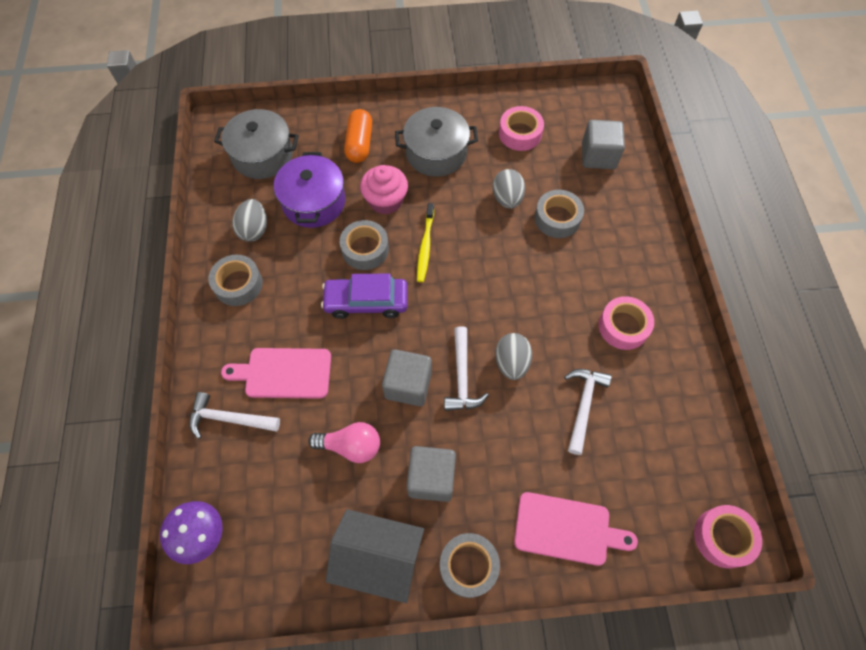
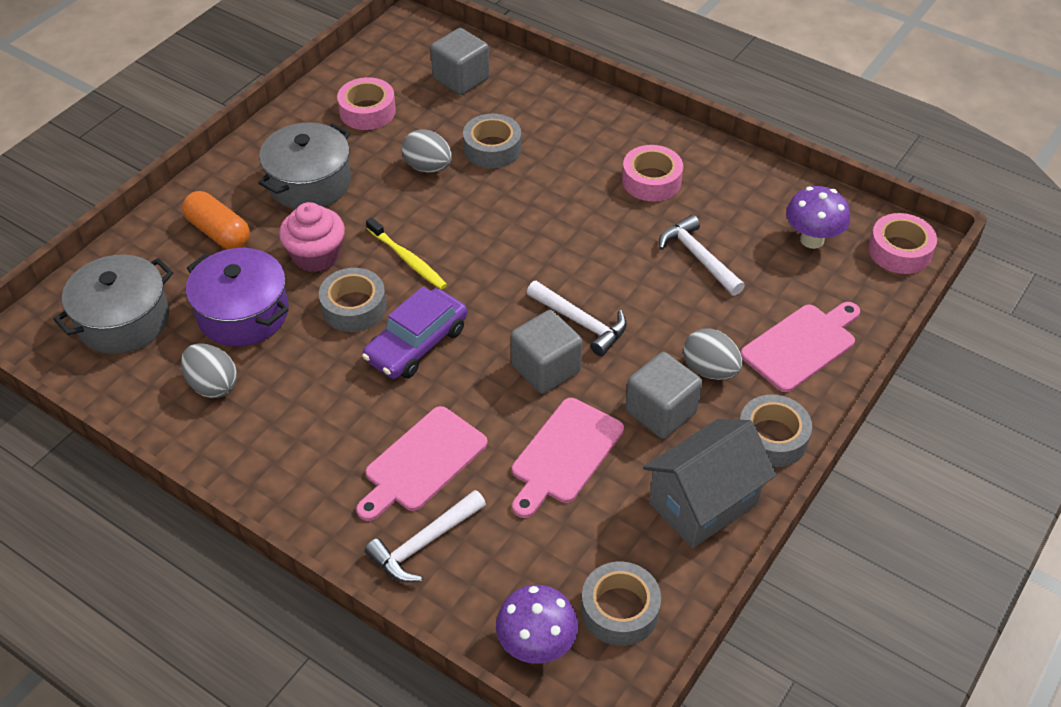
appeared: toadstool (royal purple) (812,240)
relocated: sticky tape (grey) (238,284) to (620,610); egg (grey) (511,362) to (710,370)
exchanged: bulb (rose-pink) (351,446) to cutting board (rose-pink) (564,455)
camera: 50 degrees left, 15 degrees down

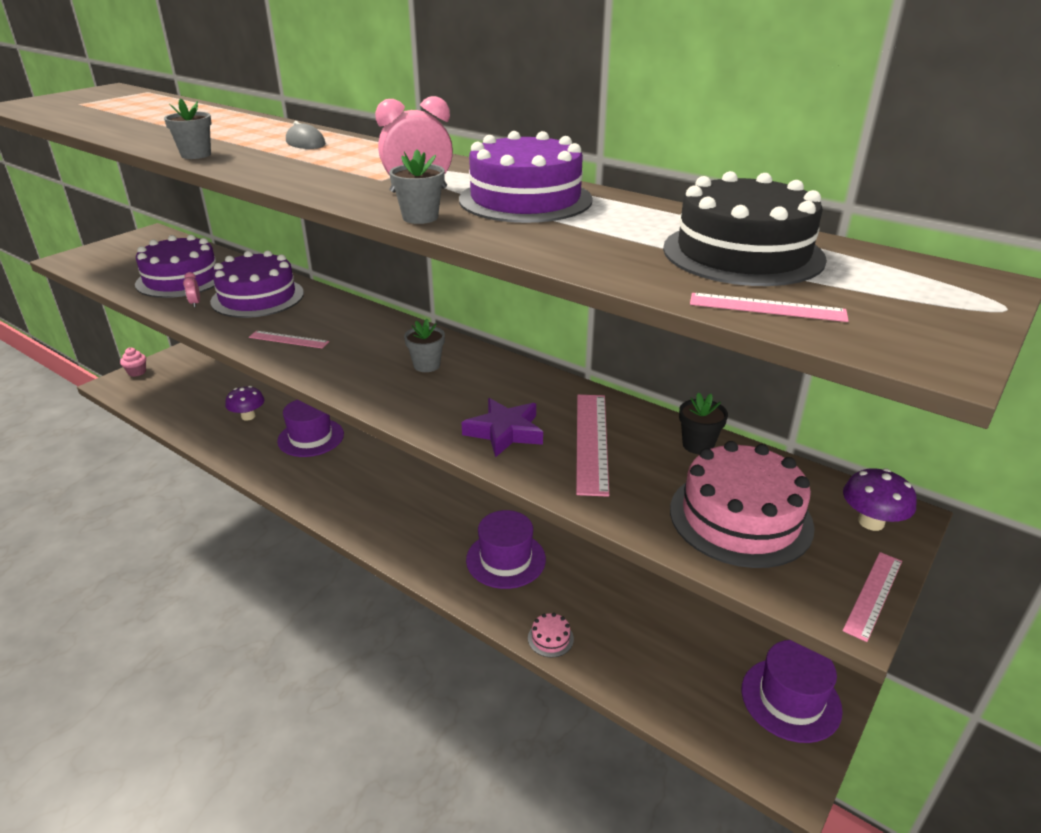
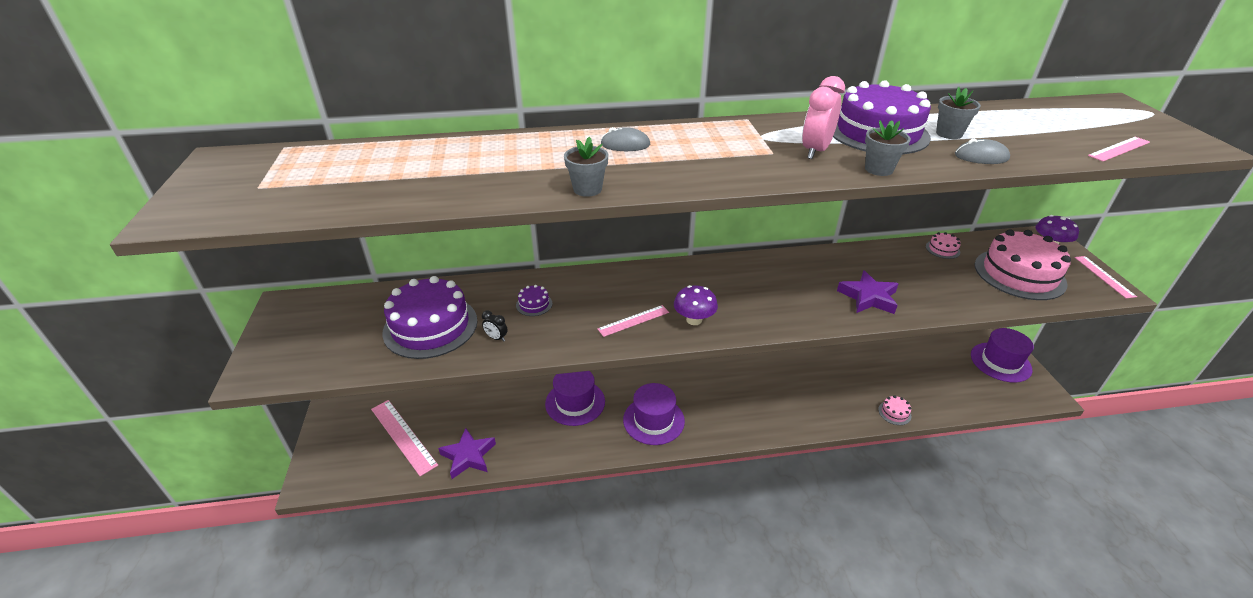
missing: fairy cake (rose-pink) (137,372); gateau (ebony) (743,253)
appeared: star (royal purple) (468,456); computer mouse (grey) (981,157)
relocated: toadstool (royal purple) (248,416) to (694,320); potted plant (grey) (426,365) to (949,134); tall hat (royal purple) (506,559) to (653,420); straightedge (rose-pink) (592,441) to (403,436)
exchanged: potted plant (ebony) (698,445) to gateau (rose-pink) (942,249)
colour: clock (rose-pink) (195,304) to clock (ebony) (496,338)
size: gateau (royal purple) (257,297) = (534,304) x0.41
camera: 45 degrees left, 5 degrees up

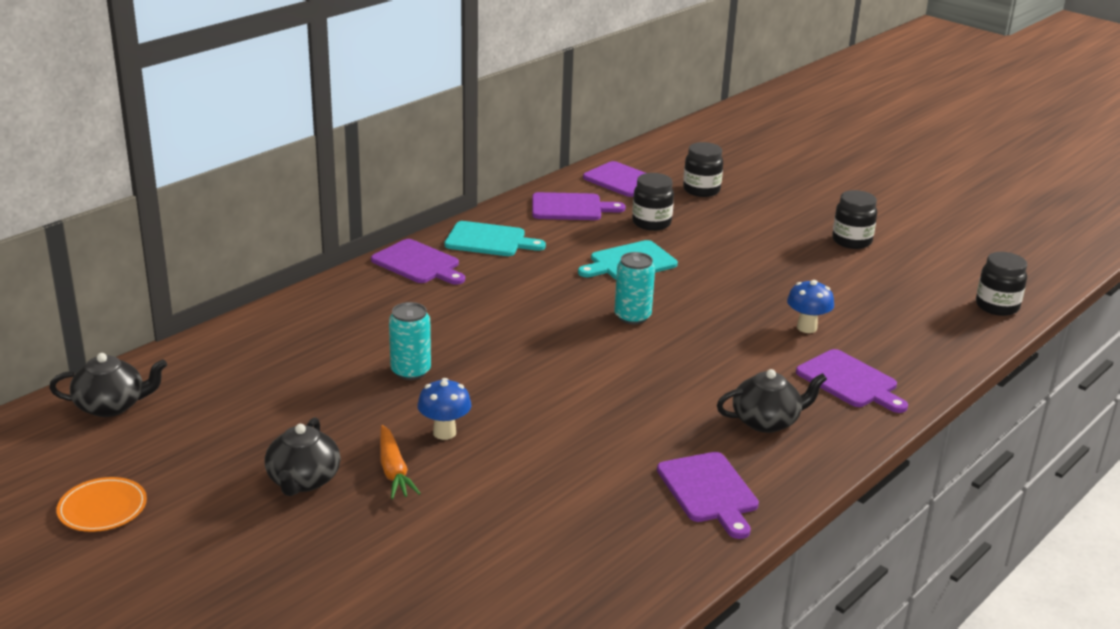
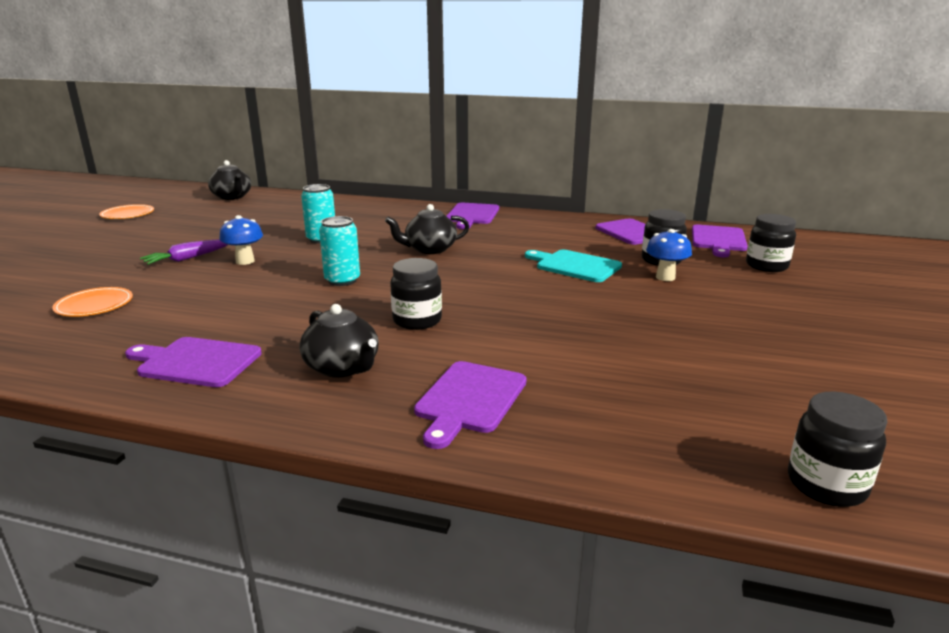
missing: cutting board (teal) (489,240)
appeared: flat dish (orange-coloured) (94,305)
relocated: teapot (ebony) (303,480) to (429,249); can (teal) (632,317) to (342,280); toadstool (royal blue) (806,328) to (665,277); jam jar (ebony) (851,241) to (417,321)
colour: carrot (orange-coloured) (393,470) to carrot (royal purple) (188,258)
spun: cutting board (royal purple) (709,491) = (196,362) 60 degrees clockwise
camera: 65 degrees right, 5 degrees down

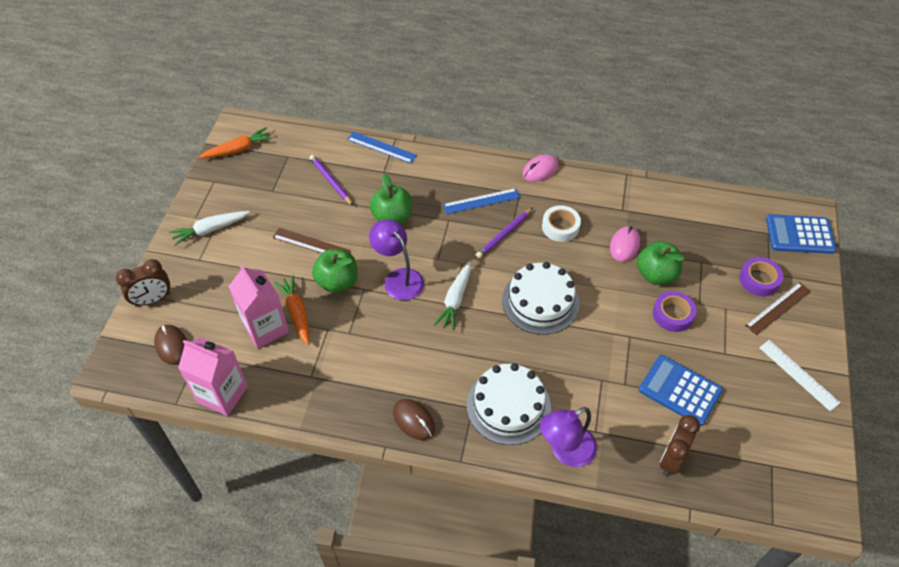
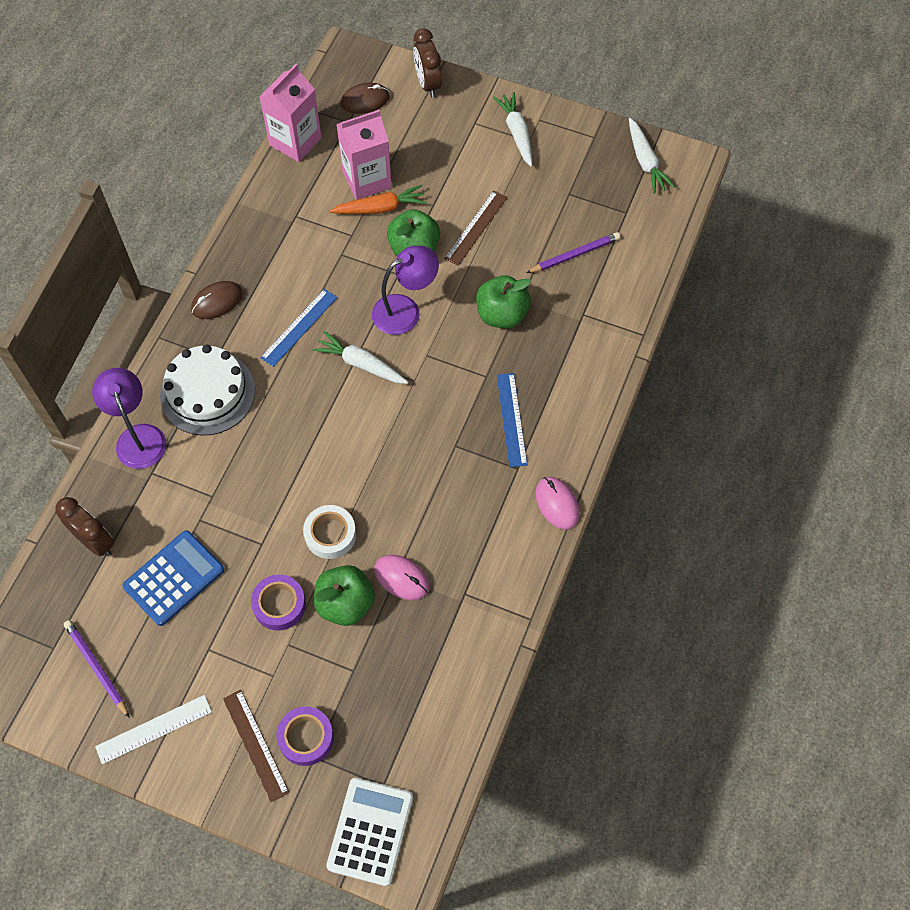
missing: gateau (pure white) (540,301)
relocated: straightedge (royal blue) (381,147) to (299,327); wooden pencil (royal purple) (504,234) to (97,668); sticky tape (pure white) (560,227) to (330,534)
colour: carrot (orange-coloured) (238,149) to carrot (pure white) (645,162); pocket calculator (royal blue) (799,235) to pocket calculator (pure white) (370,831)
camera: 100 degrees right, 10 degrees up

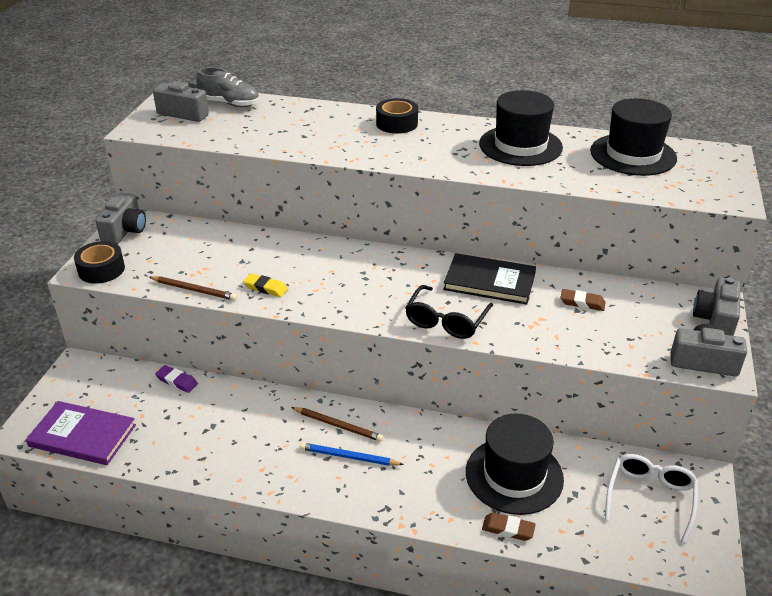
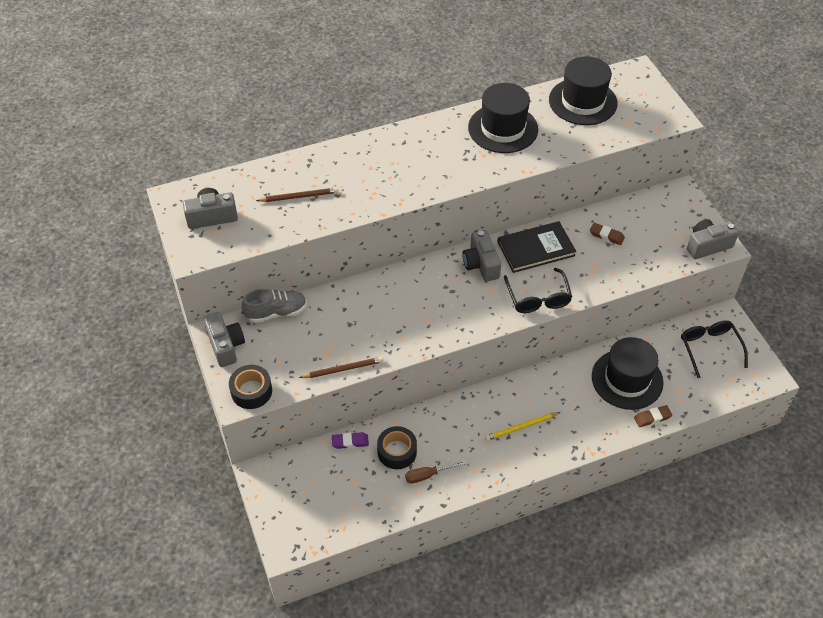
missing: hardback (royal purple) (82,436); gum eraser (bright yellow) (265,288)
appeared: screwdriver (dark brown) (428,475)
relocated: lace-up shoe (grey) (230,104) to (276,312); wooden pencil (dark brown) (338,425) to (299,196); sticky tape (ebony) (397,123) to (397,451); camera (grey) (715,320) to (481,264)
colour: wooden pencil (royal blue) (348,457) to wooden pencil (bright yellow) (521,427); glasses (pure white) (650,497) to glasses (ebony) (709,348)
spun: gum eraser (dark brown) (582,303) = (606,236) 45 degrees clockwise
camera: 35 degrees left, 15 degrees up

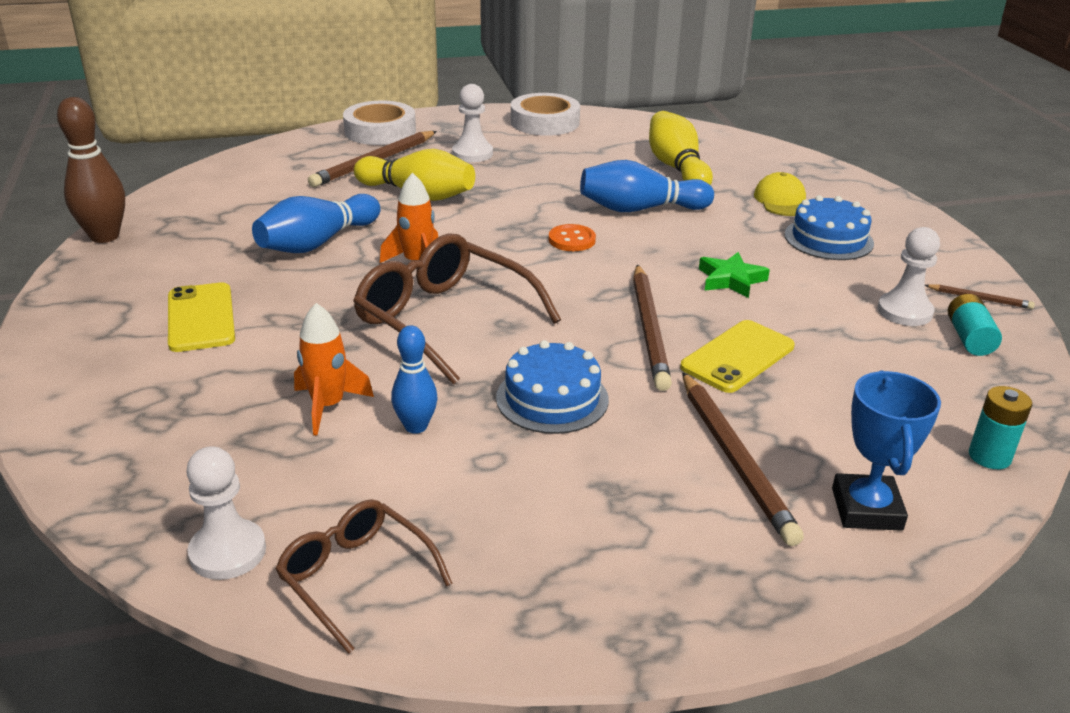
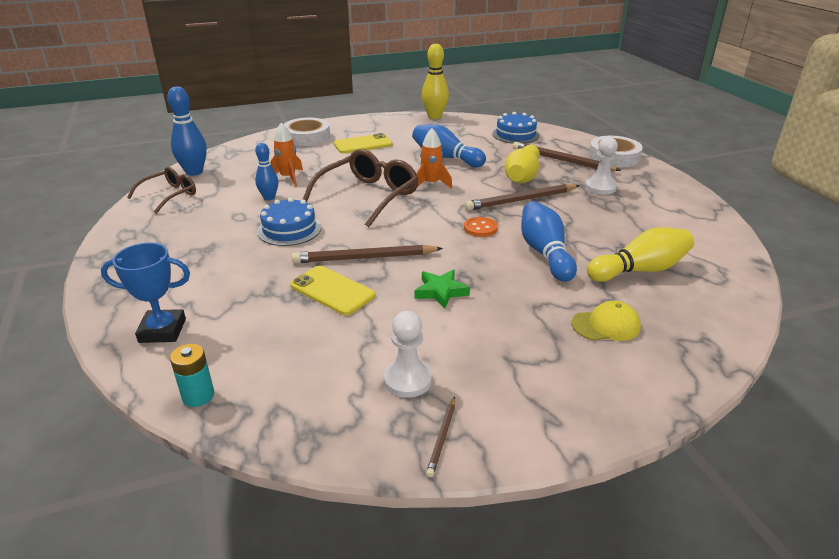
missing: AA battery (teal) (969,338)
relocated: sticky tape (pure white) (545,122) to (307,137); wooden pencil (dark brown) (734,459) to (521,200); gateau (royal blue) (828,239) to (515,135)
exchanged: game pawn (pure white) (228,552) to tenpin (royal blue) (194,172)
colour: tenpin (dark brown) (105,236) to tenpin (bright yellow) (434,116)
camera: 85 degrees right, 0 degrees up

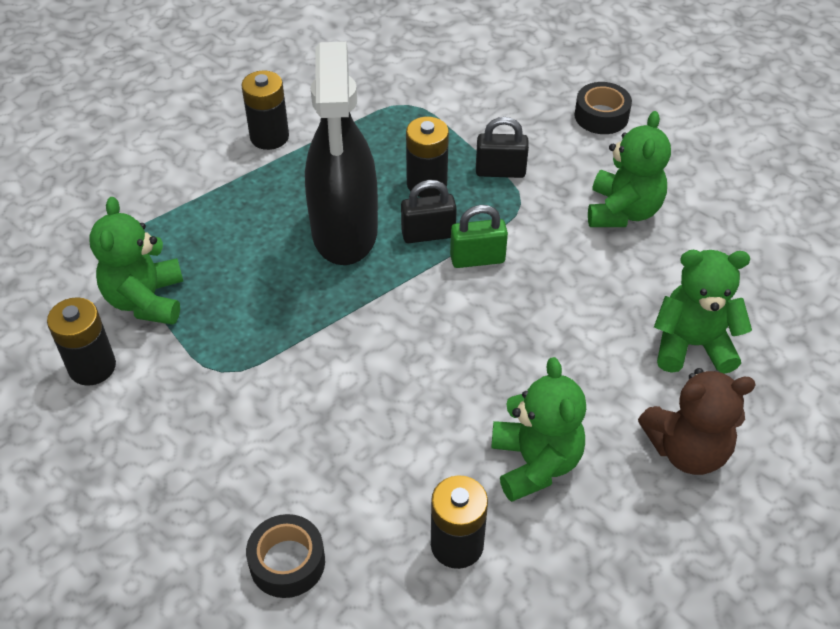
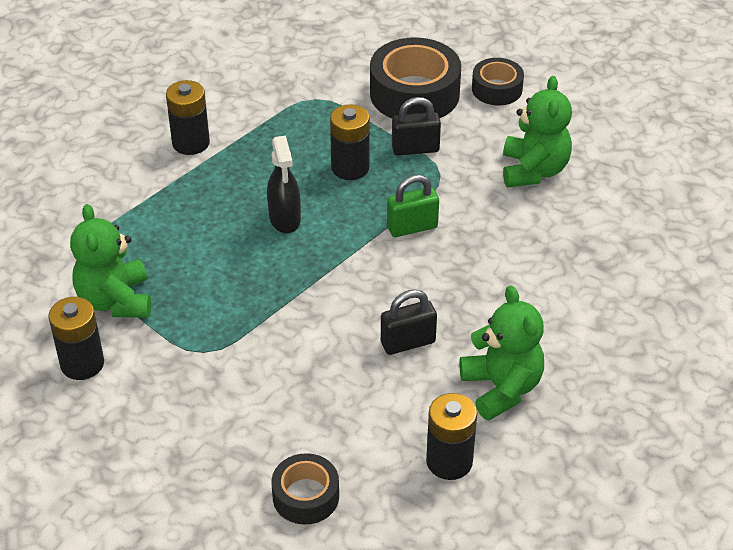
missing: teddy (dark brown) (687,449); teddy (leaf-green) (692,345)
appeared: sticky tape (ebony) (414,93)
relocated: padlock (ebony) (428,234) to (408,342)
size: sprayer (ebony) (344,232) = (285,219) x0.50
camera: 10 degrees left, 5 degrees down

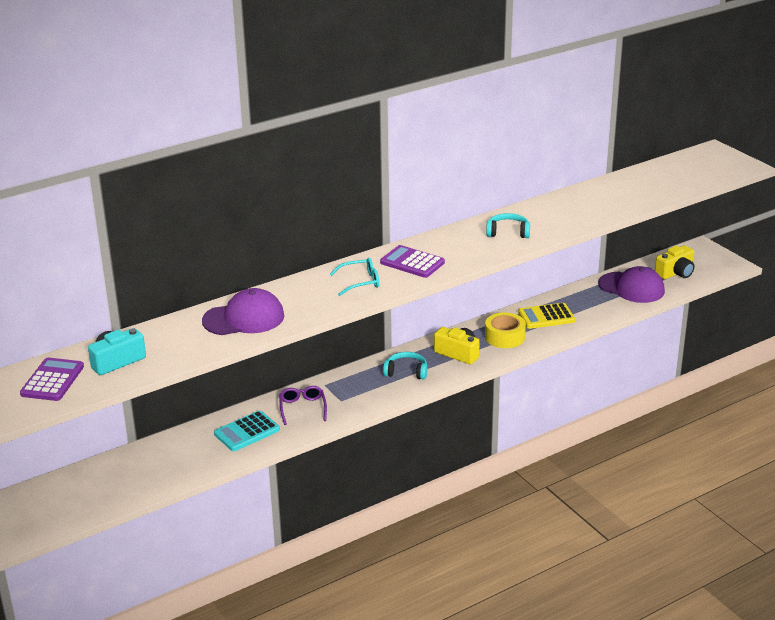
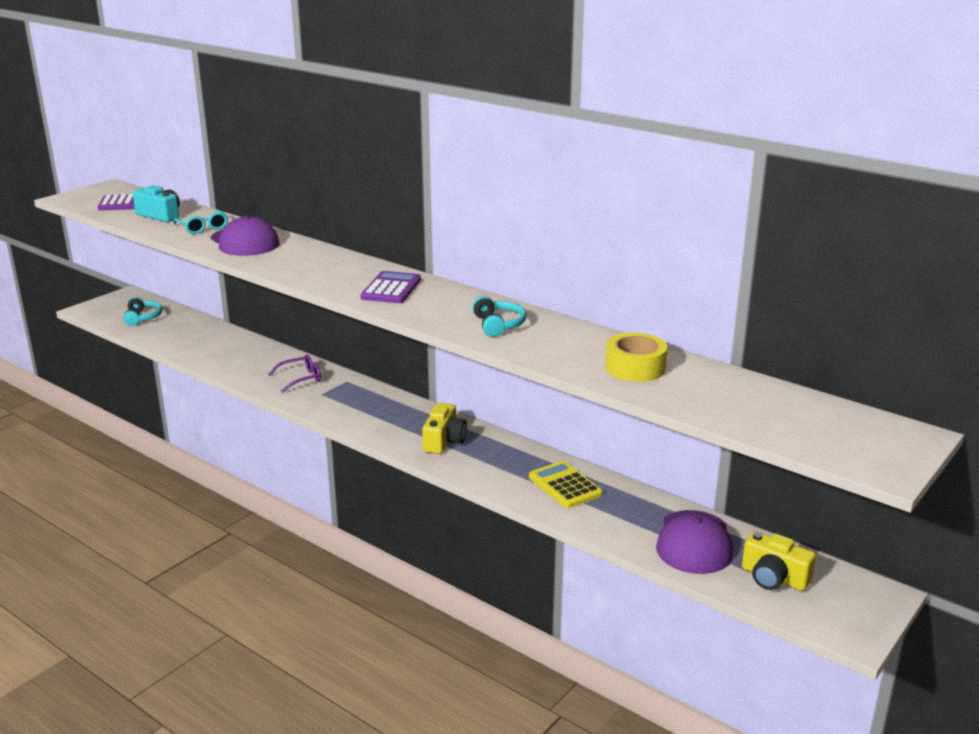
missing: pocket calculator (teal) (247,432)
relocated: glasses (teal) (360,282) to (203,228); headphones (teal) (406,372) to (142,318); sticky tape (bright yellow) (504,337) to (635,368)
camera: 70 degrees right, 5 degrees down

